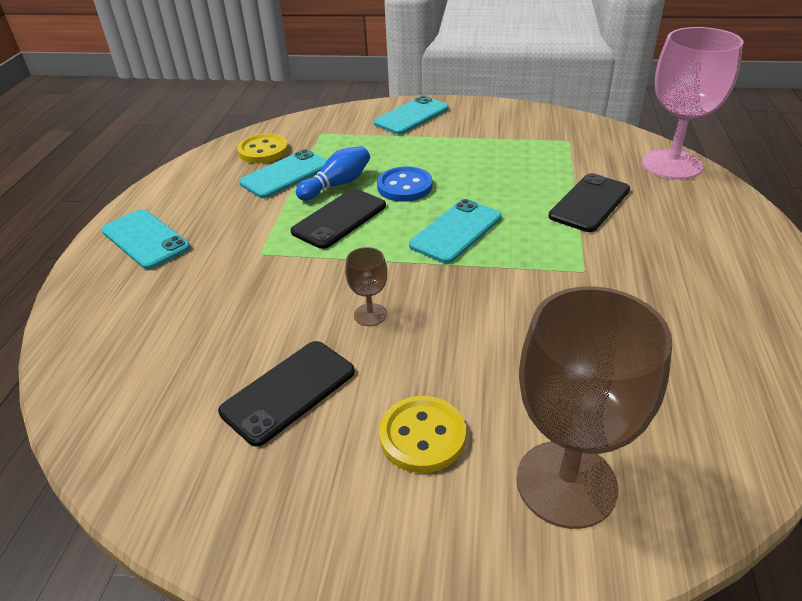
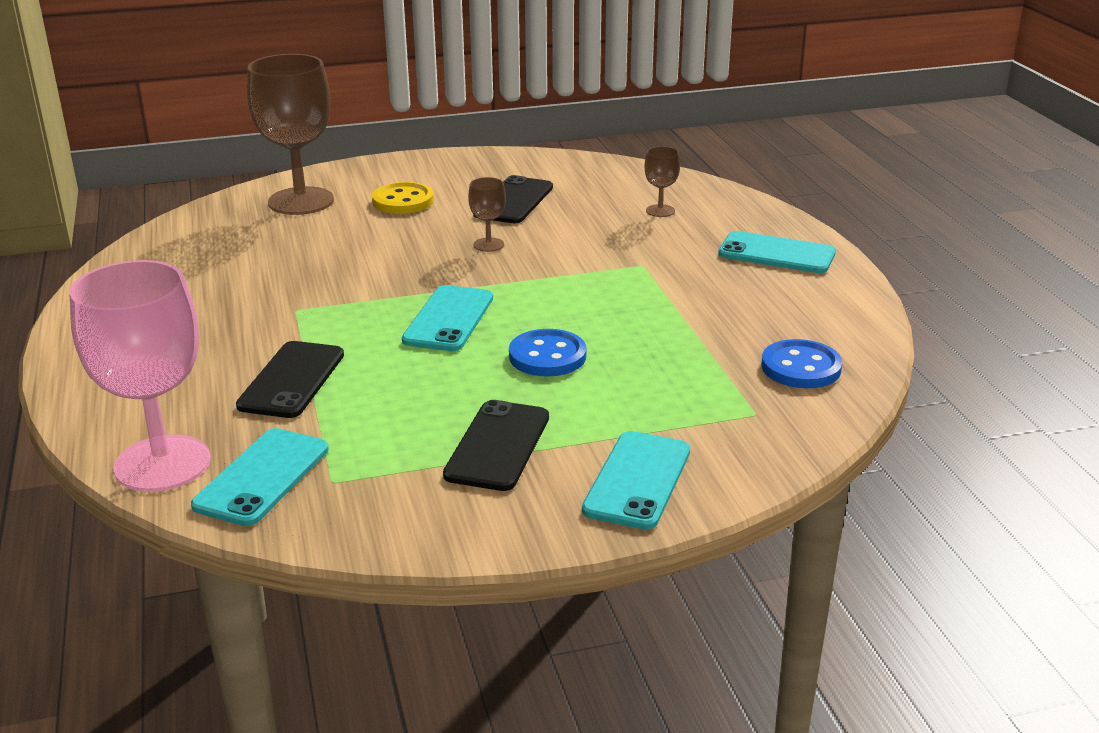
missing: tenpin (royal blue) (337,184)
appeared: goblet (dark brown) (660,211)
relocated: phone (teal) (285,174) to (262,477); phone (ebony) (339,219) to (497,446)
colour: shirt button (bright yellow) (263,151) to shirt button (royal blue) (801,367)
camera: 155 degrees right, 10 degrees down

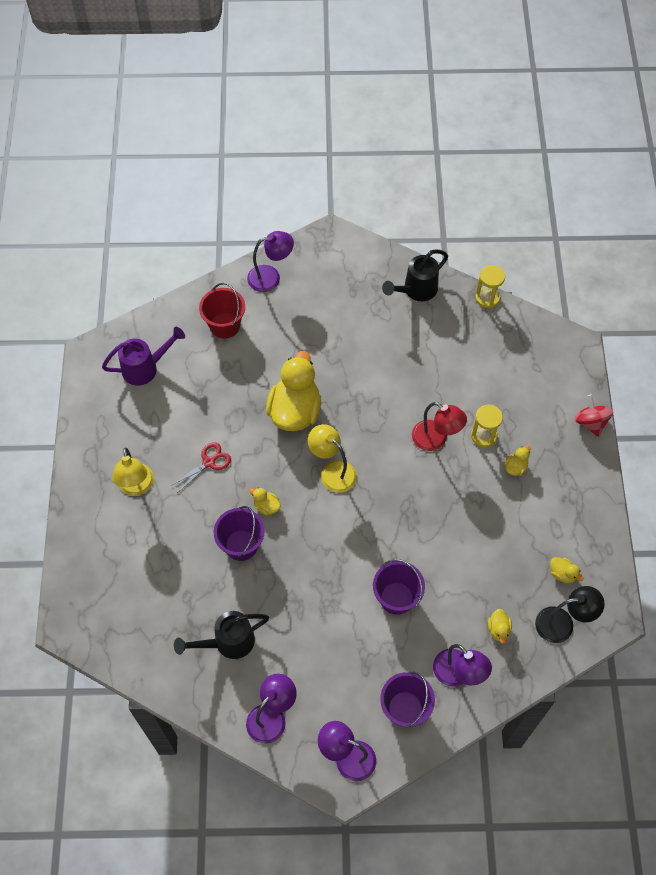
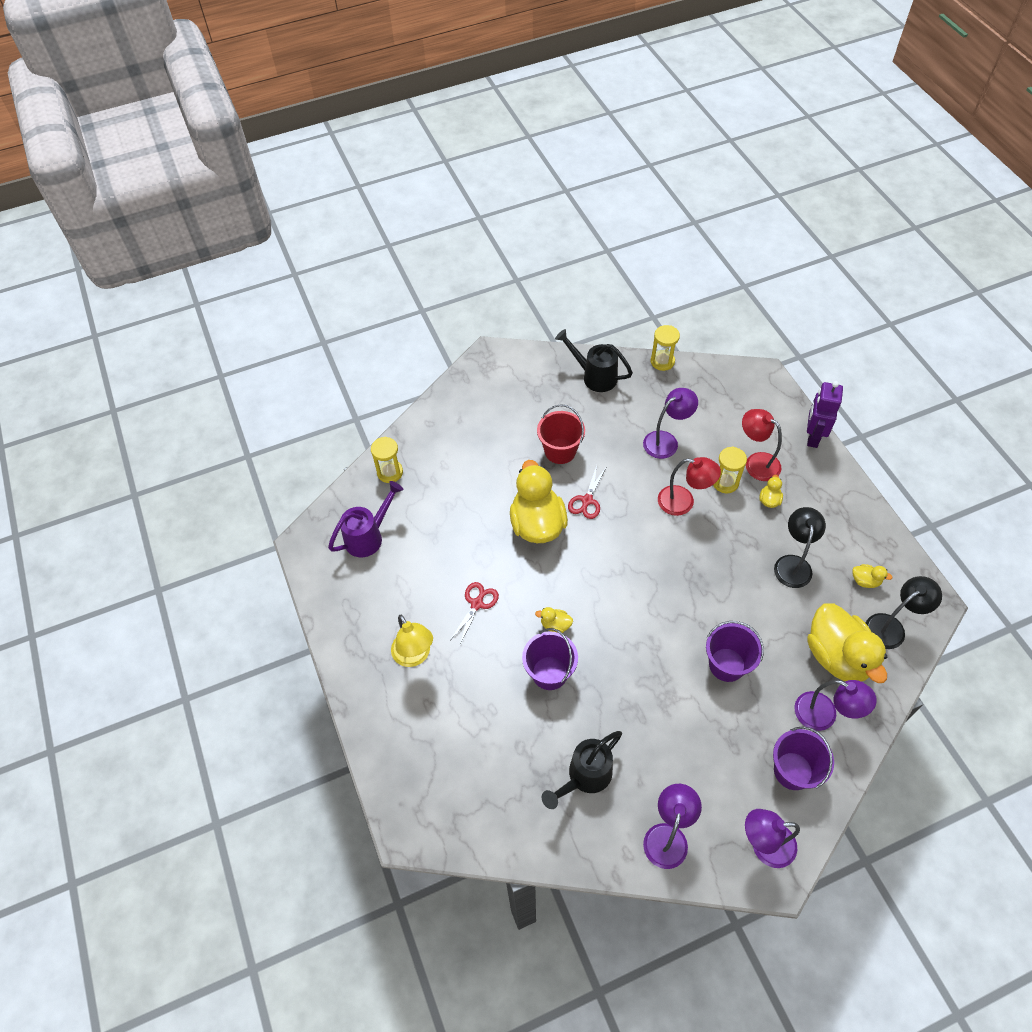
missing: desk lamp (bright yellow) (332,471)
appeared: sand timer (bright yellow) (390,472); shears (crimson) (587,500); desk lamp (crimson) (756,462); desk lamp (ebony) (793,564)
relocated: bucket (crimson) (225,325) to (560,451); desk lamp (royal purple) (271,277) to (666,441)
exchanged: spinning top (crimson) (590,422) to robot figure (royal purple) (812,436)
spun: watering can (ebony) (416,290) = (594,376) 90 degrees clockwise
size: duck (bright yellow) (498,629) = (837,656) x2.44
camera: 20 degrees left, 5 degrees down

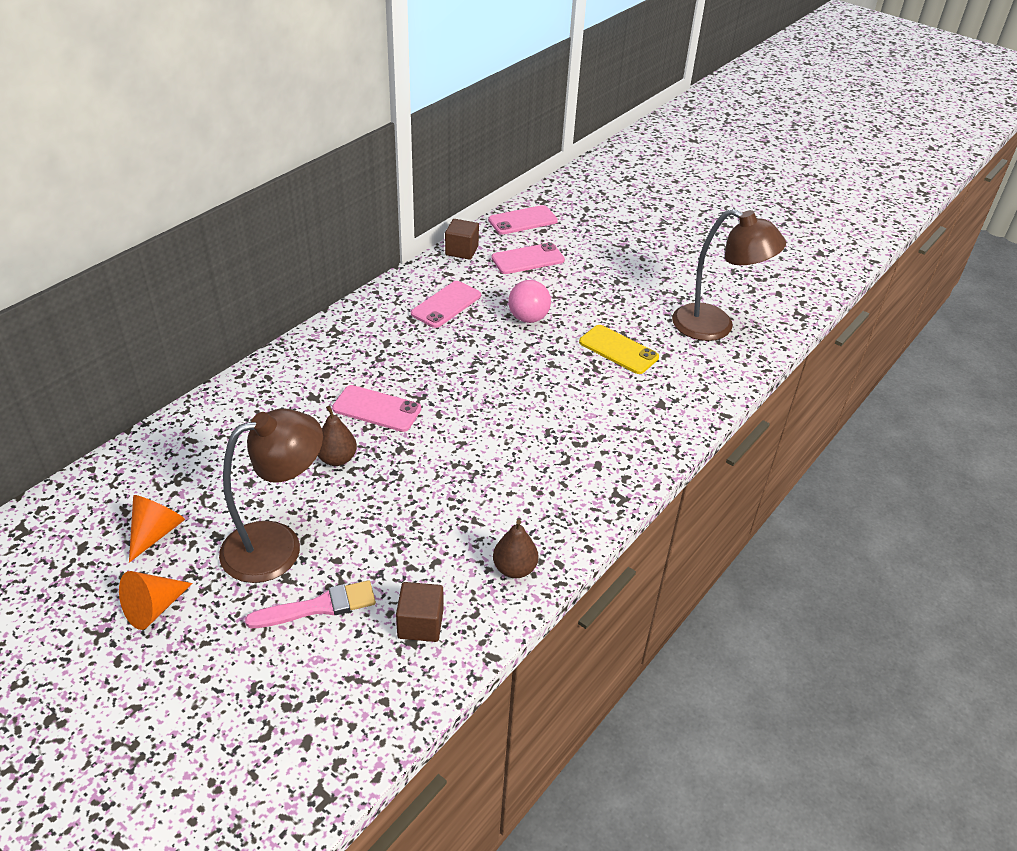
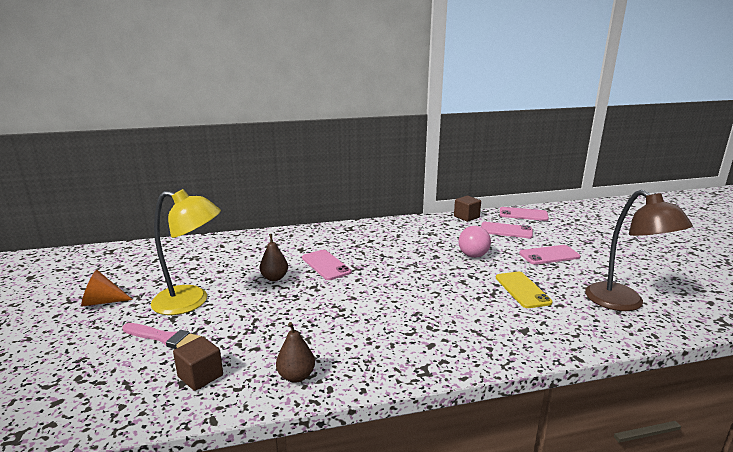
missing: cone shape (orange-coloured) (156,532)
relocated: phone (rose-pink) (446,305) to (549,255)
colour: desk lamp (dark brown) (277,545) to desk lamp (bright yellow) (191,301)
camera: 40 degrees right, 20 degrees down

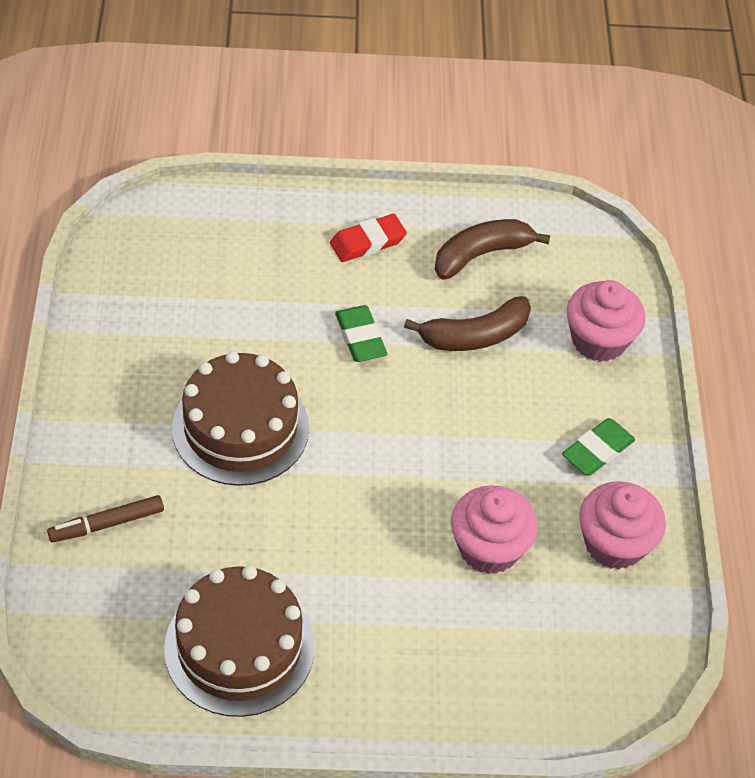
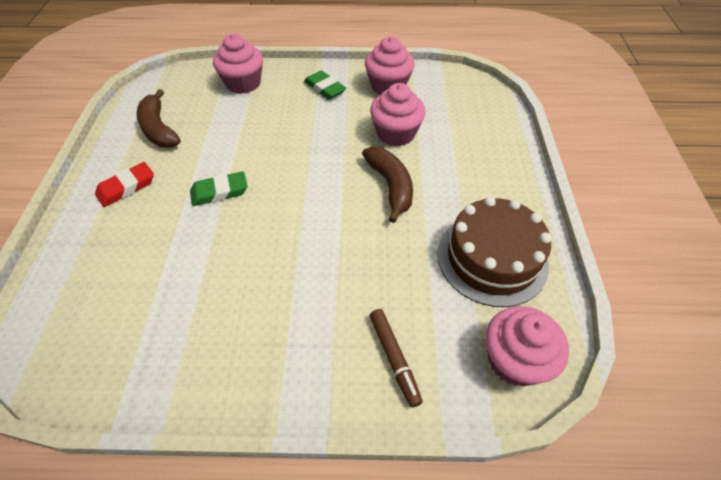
missing: gateau (dark brown) (240,428)
appeared: fairy cake (rose-pink) (514,360)
relocated: banana fruit (dark brown) (475,336) to (390,186)
spun: gum eraser (crimson) (367,242) = (126,187) 75 degrees clockwise
camera: 85 degrees left, 0 degrees up

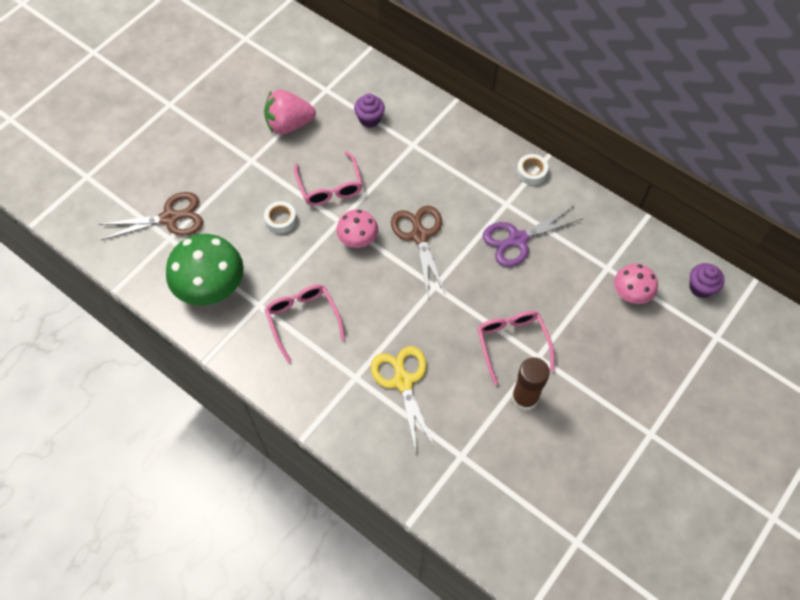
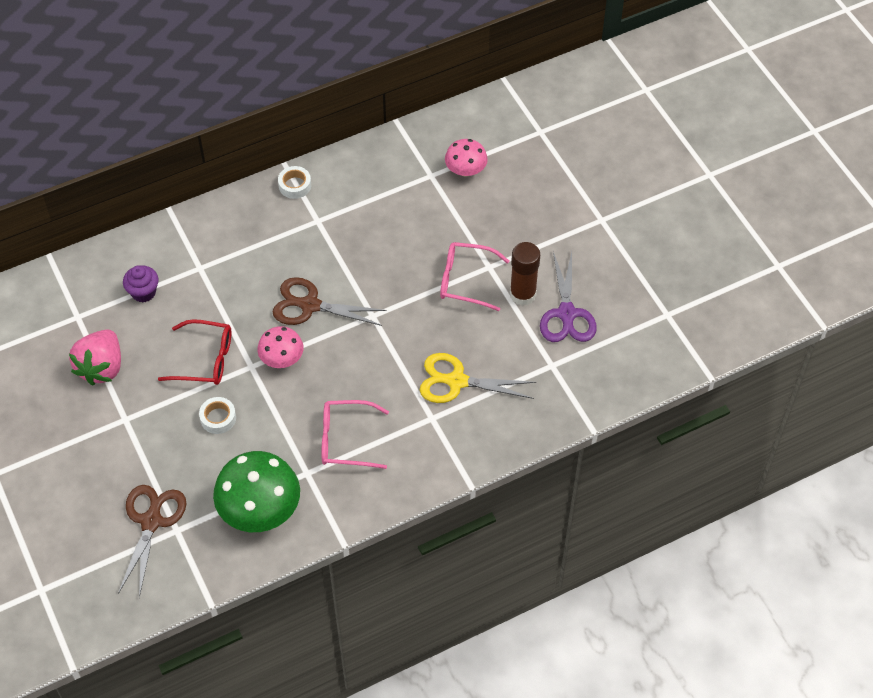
missing: fairy cake (royal purple) (700,288)
relocated: shears (royal purple) (517,239) to (566,314)
colour: glasses (rose-pink) (330,187) to glasses (crimson) (205,359)
camera: 65 degrees left, 5 degrees down

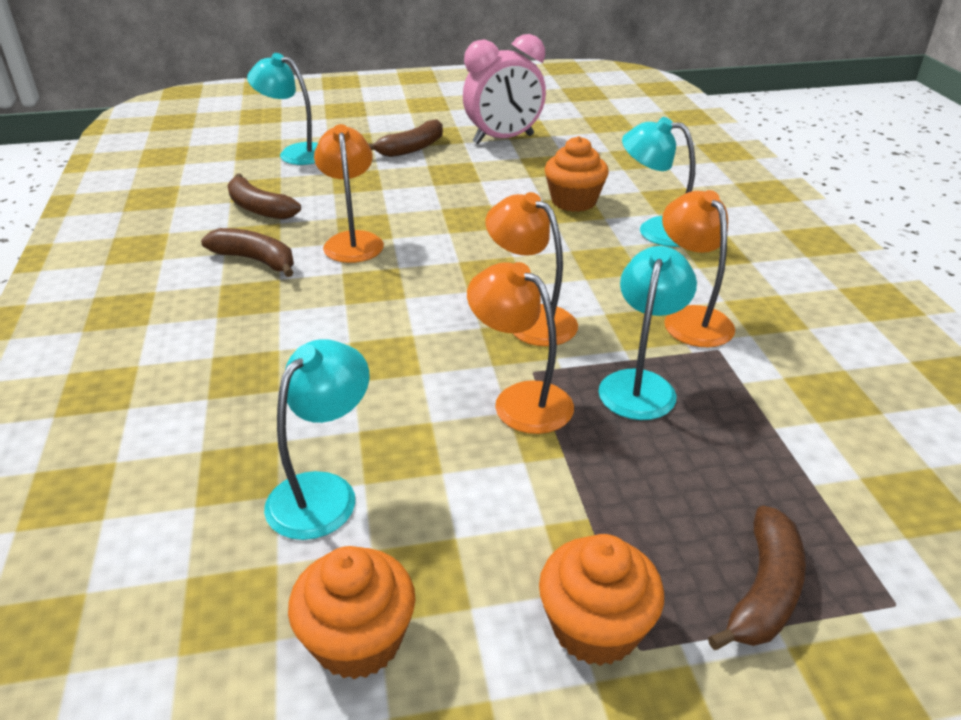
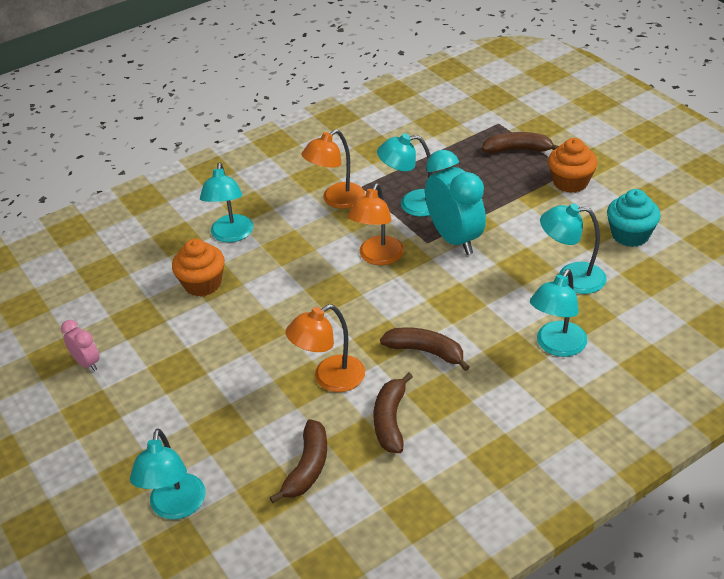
appeared: desk lamp (teal) (556,346)
relocated: banana fruit (dark brown) (412,148) to (426,351)
exchanged: desk lamp (orange-coloured) (520,400) to clock (teal) (454,239)
colour: fairy cake (orange-coloured) (358,640) to fairy cake (teal) (630,235)
size: clock (rose-pink) (503,139) = (87,363) x0.50
camera: 110 degrees left, 5 degrees up

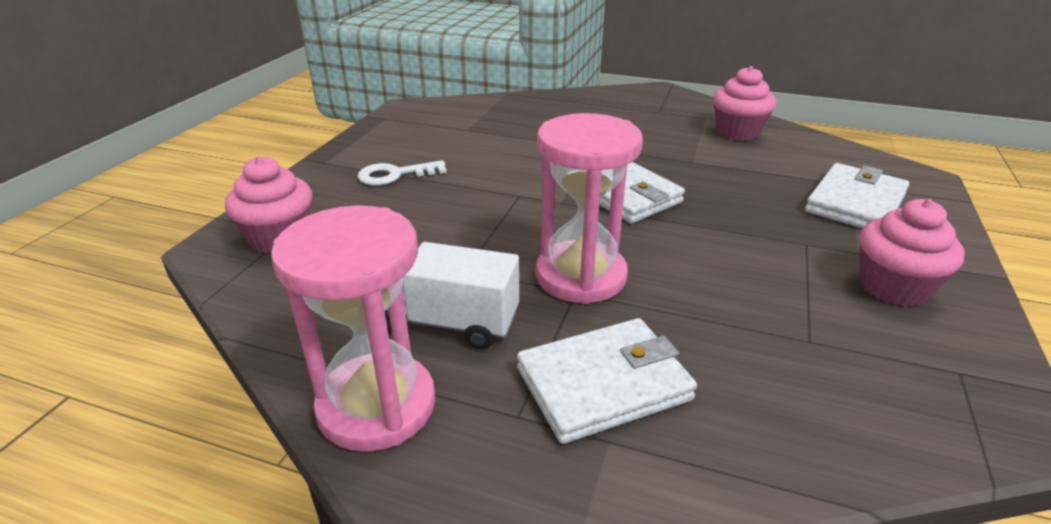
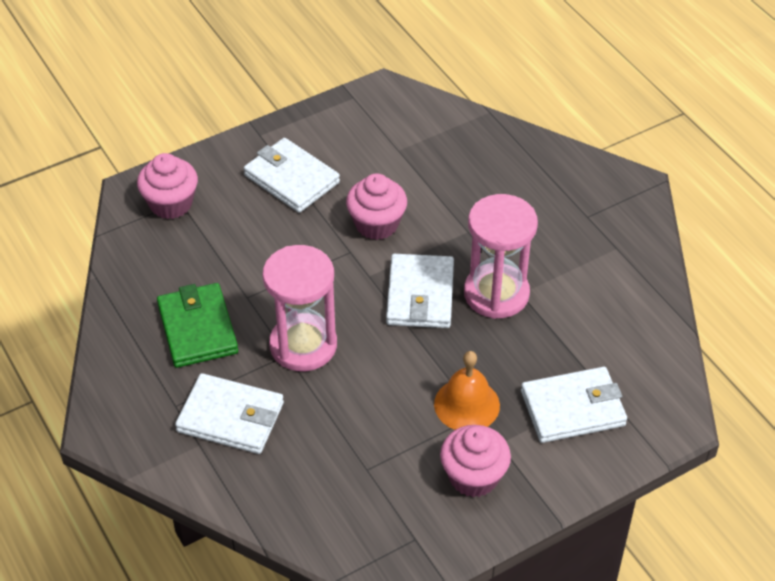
appeared: school bell (orange-coloured) (466,404)
relocated: sand timer (rose-pink) (377,405) to (496,294); fairy cake (rose-pink) (737,132) to (376,224)
exchanged: latchkey (pure white) (395,175) to wallet (pure white) (292,179); lorry (pure white) (444,322) to wallet (leaf-green) (197,329)
camera: 40 degrees right, 15 degrees up

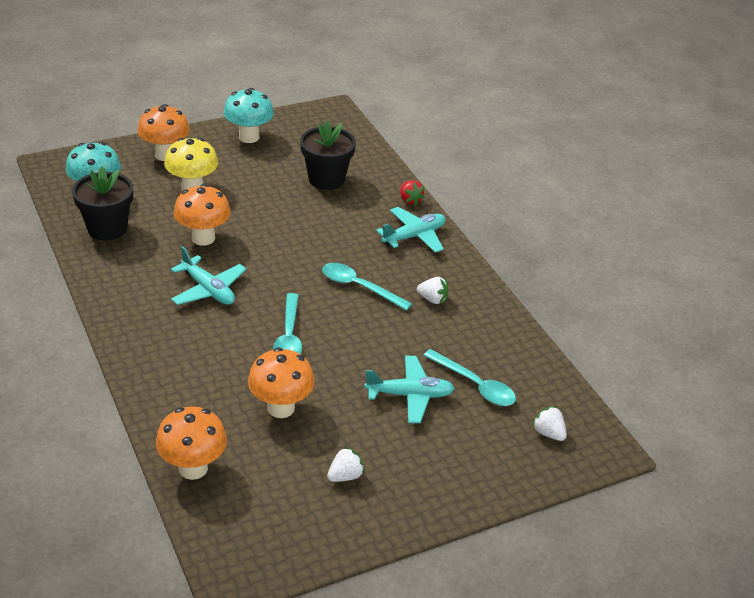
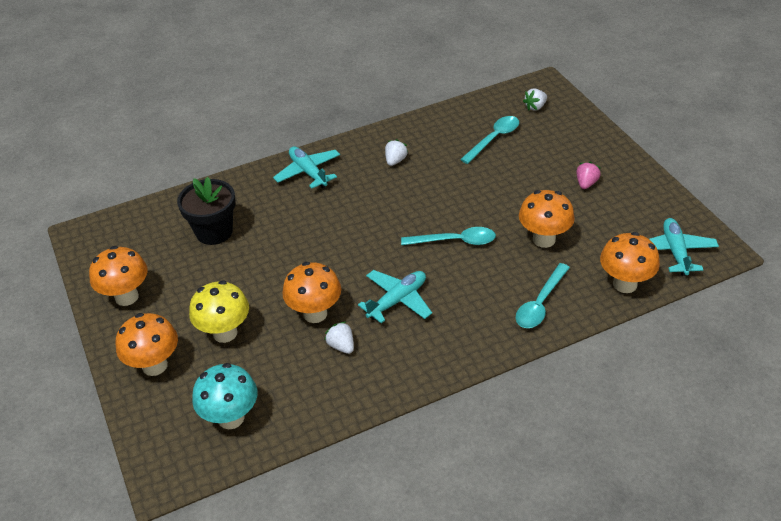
missing: potted plant (ebony) (107,228); strawberry (crimson) (410,200)
appeared: strawberry (rose-pink) (586,183)
relocated: teaspoon (teal) (359,287) to (540,303); strawberry (pure white) (345,476) to (341,346); aeroplane (teal) (410,395) to (675,252)
colour: toadstool (teal) (249,137) to toadstool (orange-coloured) (126,297)
camera: 85 degrees left, 5 degrees up

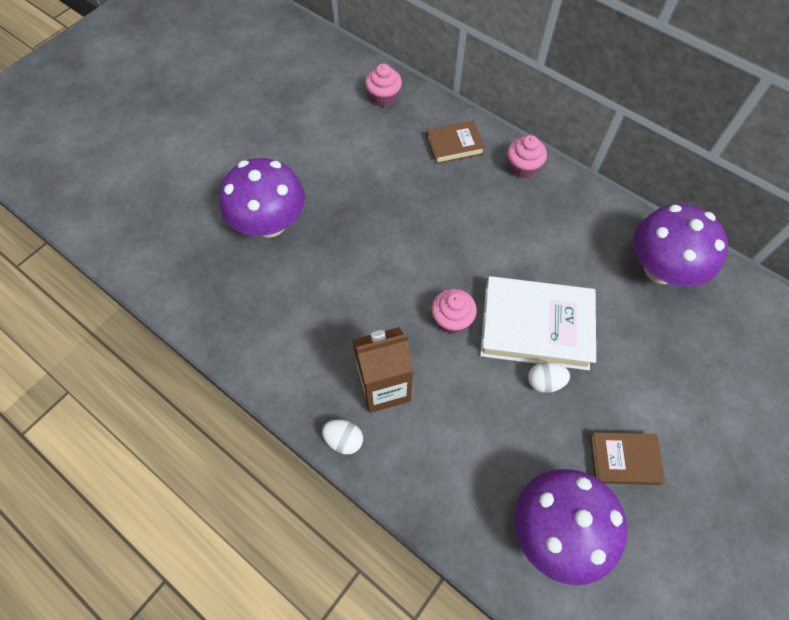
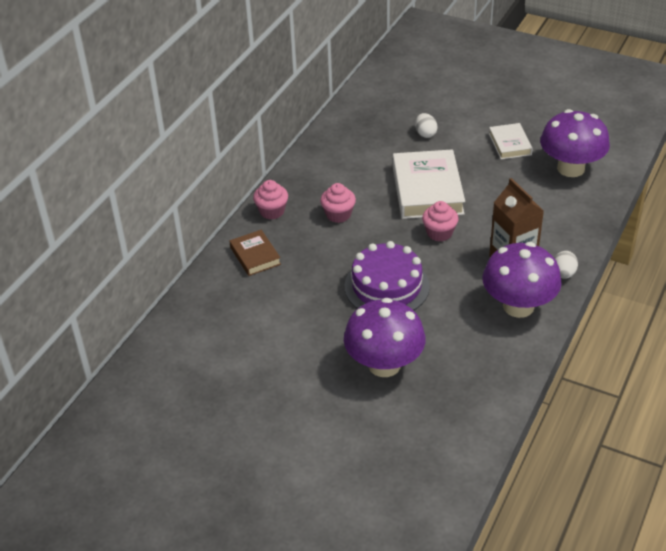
appeared: gateau (royal purple) (386,286)
relocated: fairy cake (rose-pink) (383,97) to (338,214); egg (pure white) (545,382) to (425,134); toadstool (royal purple) (660,269) to (518,306)
colour: hardback (dark brown) (624,460) to hardback (pure white) (510,144)
camera: 100 degrees left, 20 degrees down

